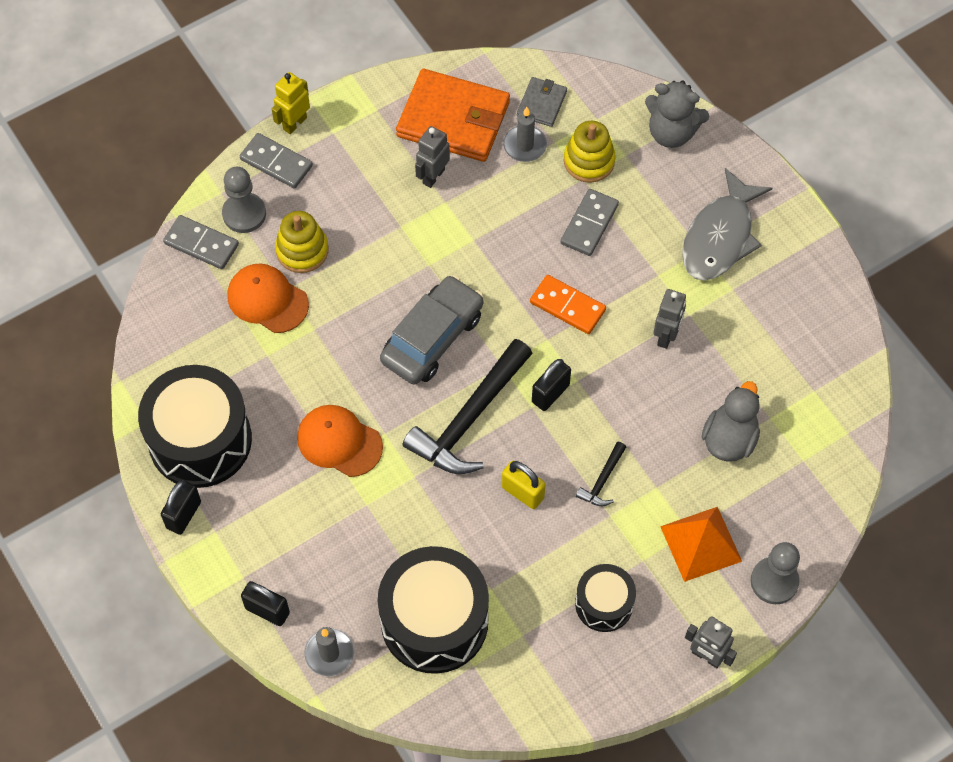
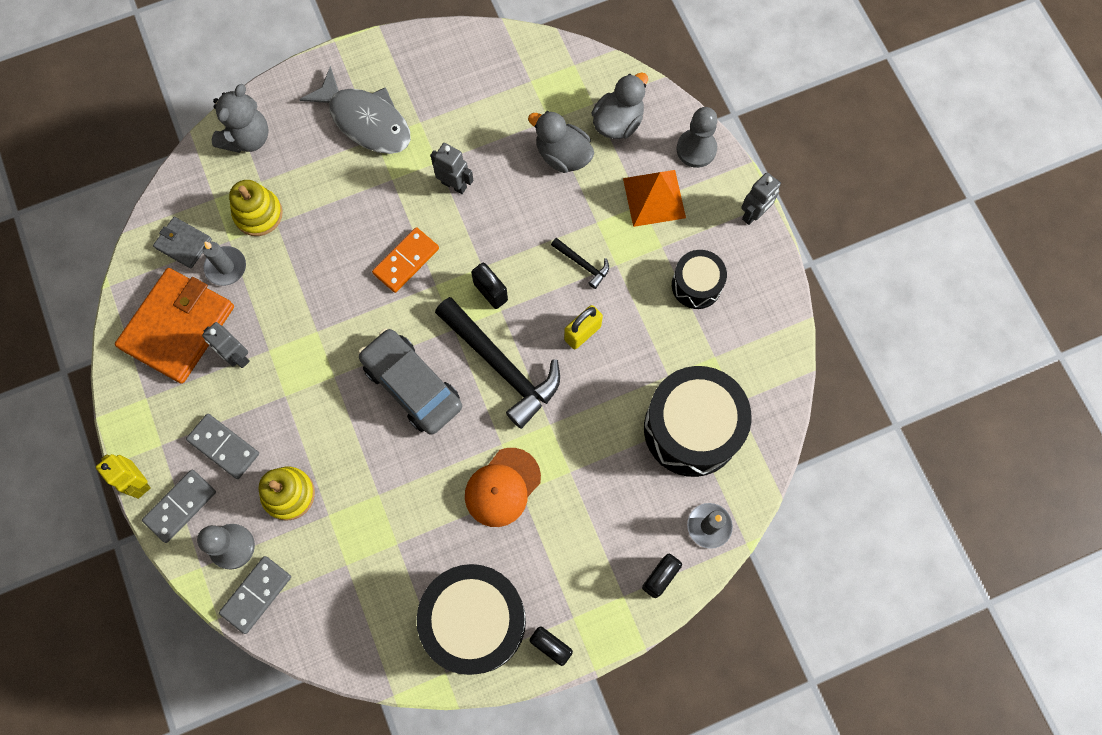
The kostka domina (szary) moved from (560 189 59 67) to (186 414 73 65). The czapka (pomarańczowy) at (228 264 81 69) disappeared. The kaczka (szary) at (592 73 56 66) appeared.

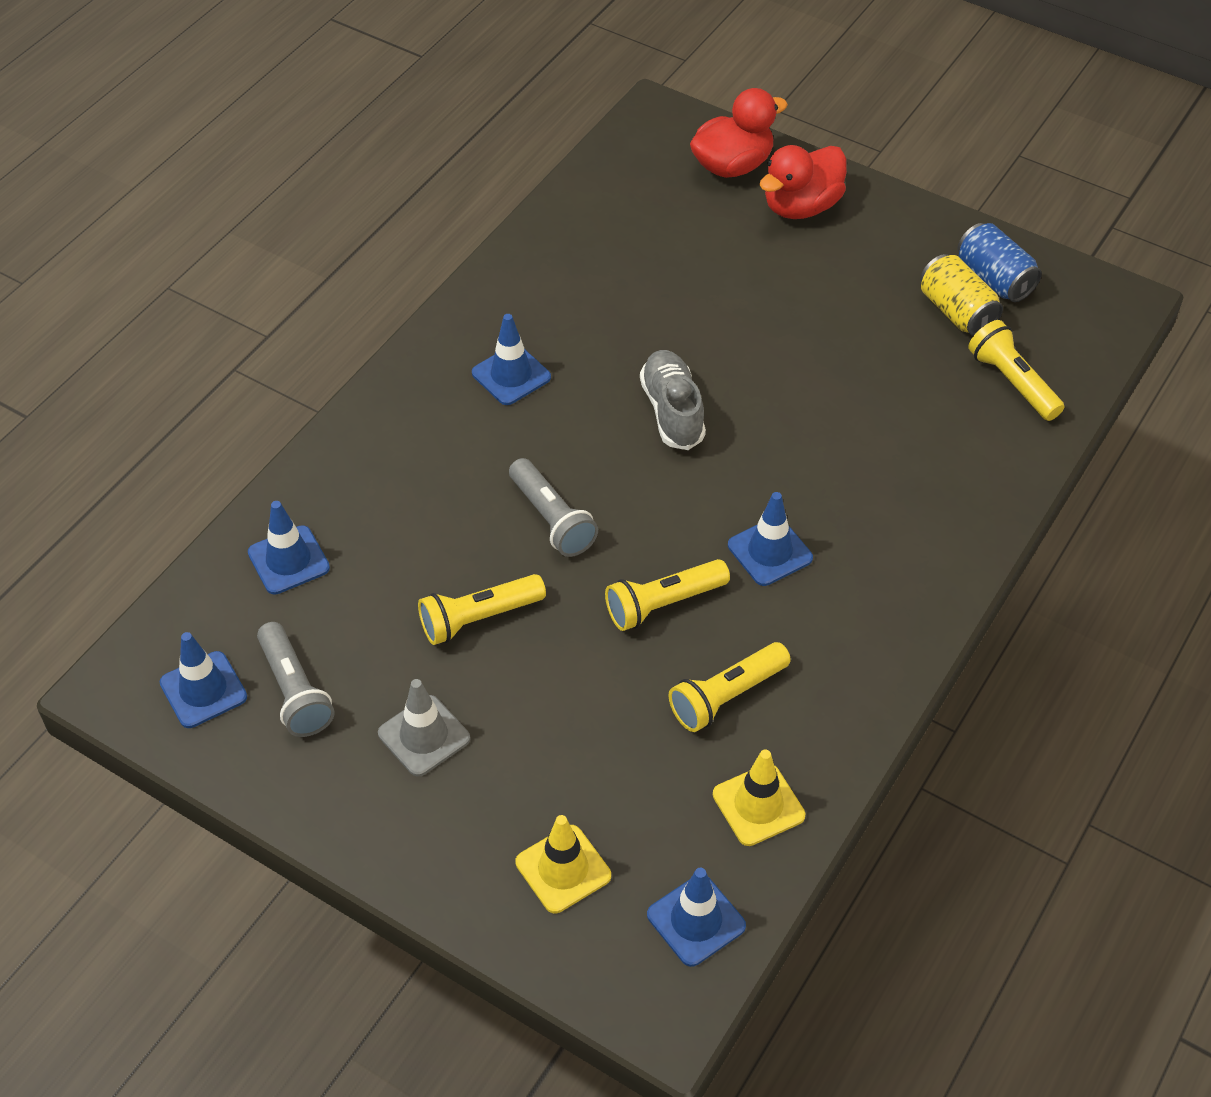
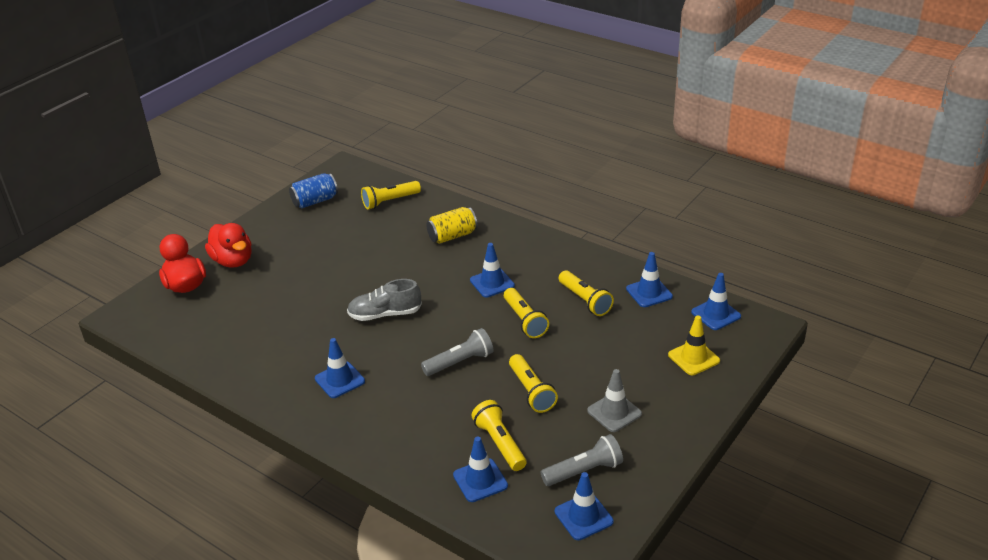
The puszka (żółty) moved from (920 254 83 82) to (426 207 51 37). The pachołek (żółty) at (713 749 92 97) became the pachołek (niebieski) at (626 252 47 55). The latarka (żółty) at (471 400 56 71) appeared.

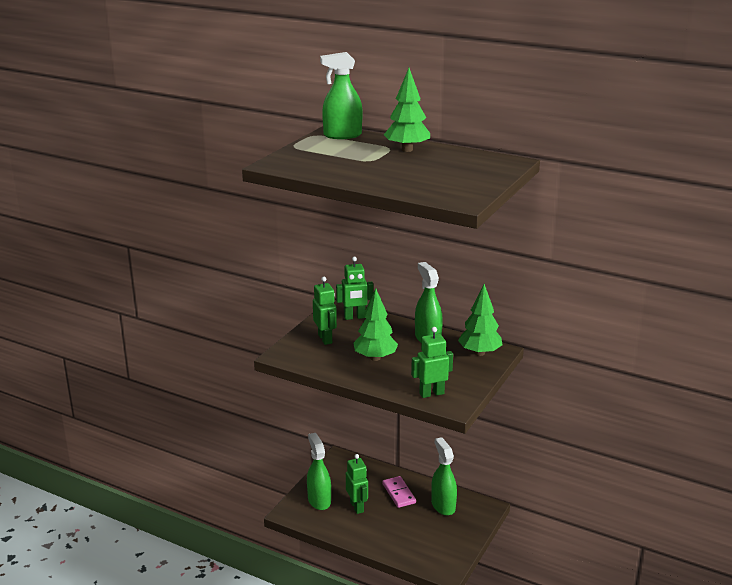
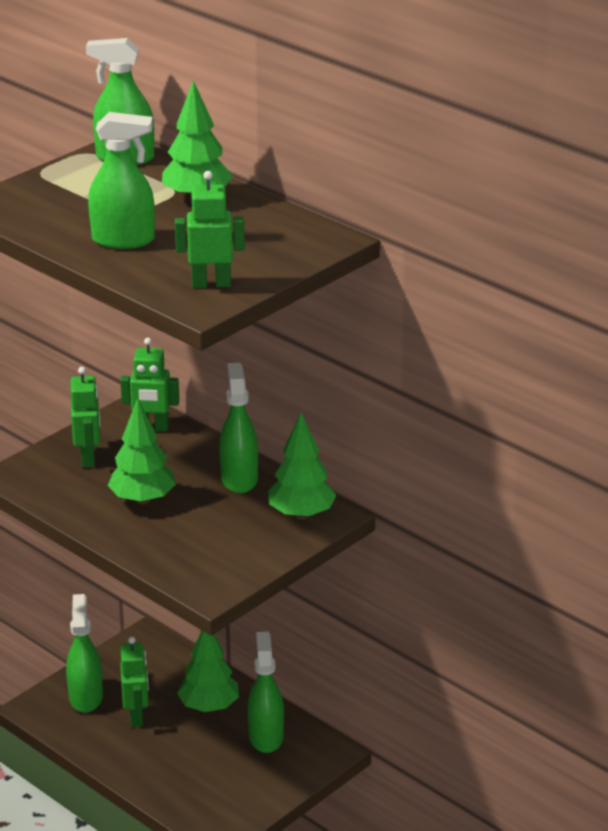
The robot (zielony) moved from (411 327 42 71) to (175 171 70 117). The kostka domina (różowy) at (382 476 34 32) was replaced by the drzewko (zielony) at (177 631 62 81). The spryskiwacz (zielony) at (88 112 67 137) appeared.

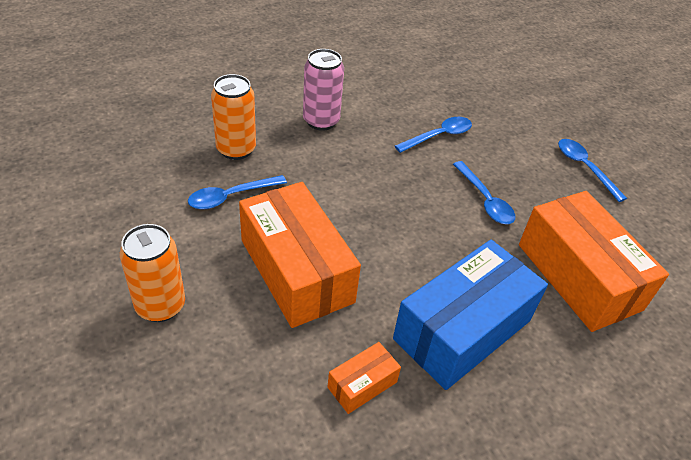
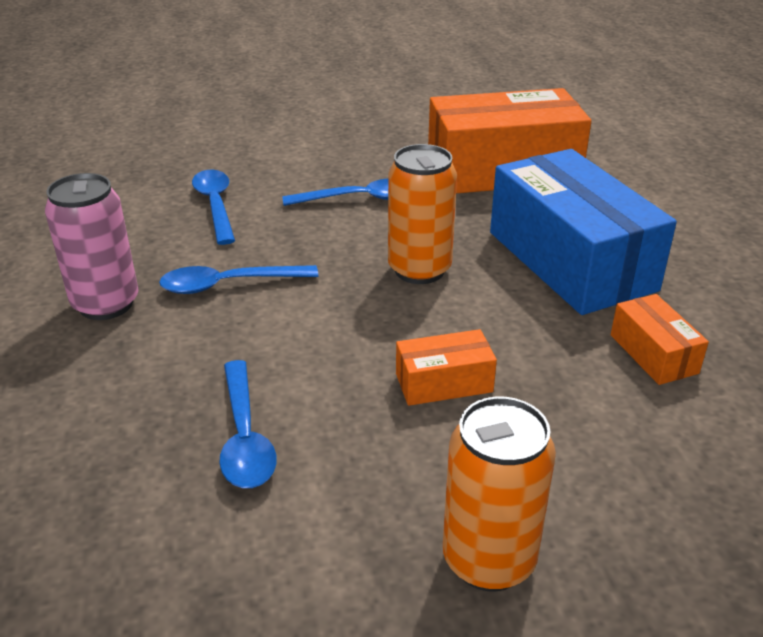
The puszka (pomarańczowy) moved from (211 74 45 86) to (388 144 69 140). The łyżka (niebieski) moved from (558 139 69 63) to (159 265 159 29). The pudełko (pomarańczowy) at (239 182 122 146) changed to 0.45 times the size.

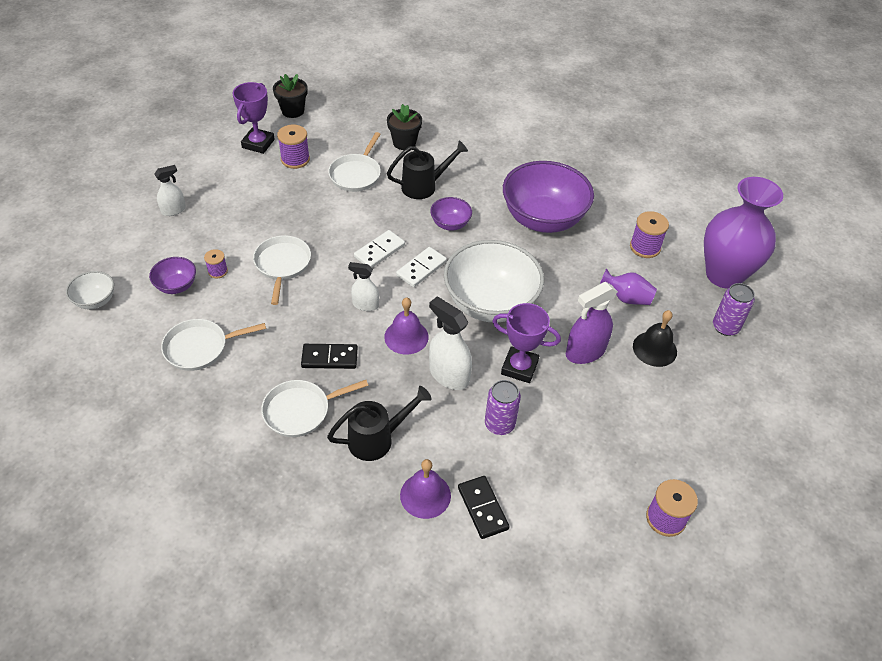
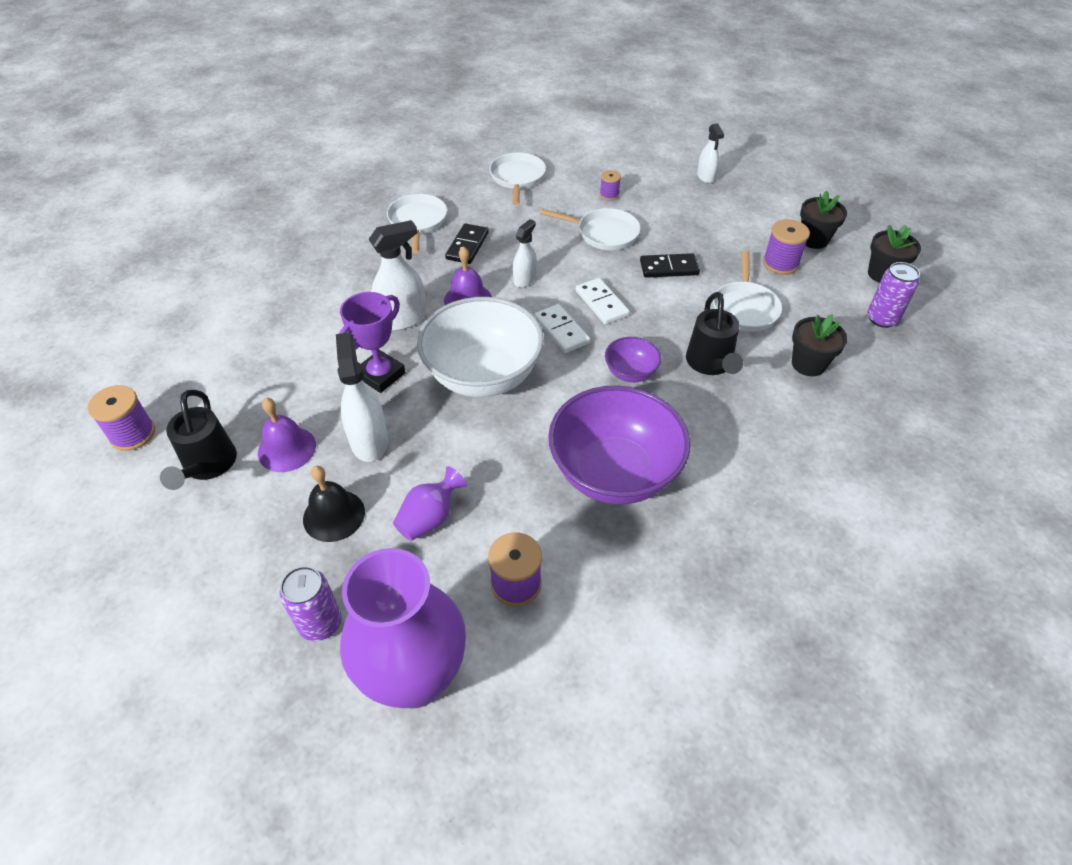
The puchar (fioletowy) at (233 82 42 72) was replaced by the doniczka (czarny) at (800 191 47 58). The patelnia (biały) at (328 132 53 60) turned 120 degrees counterclockwise. The miska (fioletowy) at (149 257 47 37) disappeared. The miska (biały) at (66 271 48 38) disappeared. The spryskiwacz (fioletowy) at (566 282 52 82) became the spryskiwacz (biały) at (336 332 52 130). The puszka (fioletowy) moved from (485 380 36 55) to (867 262 53 66). The konewka (czarny) moved from (327 386 105 75) to (160 390 77 100). The dzwonek (fioletowy) moved from (400 459 51 60) to (258 398 58 74). The kostka domina (czarny) moved from (458 476 52 63) to (640 253 60 25).

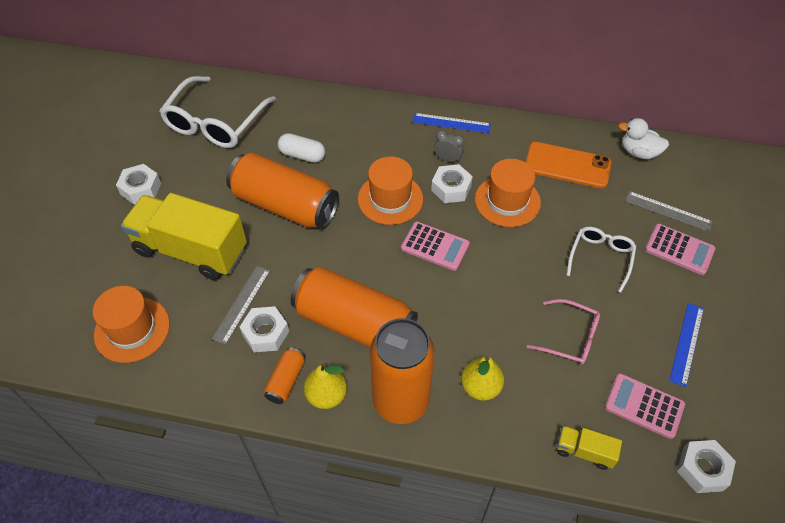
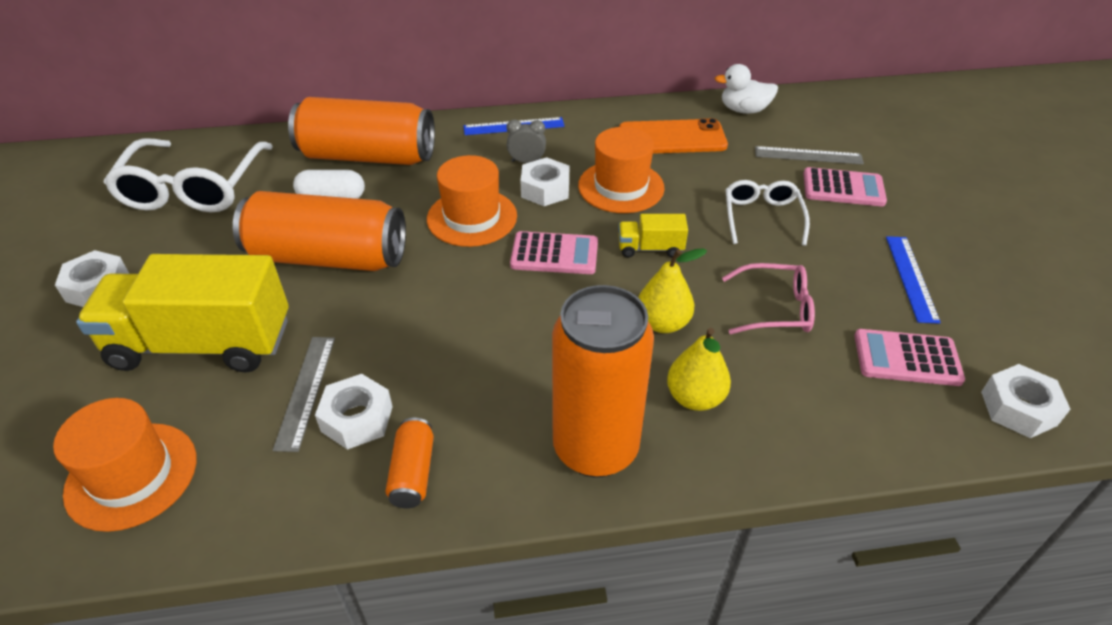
The puszka (pomarańczowy) moved from (291 267 127 80) to (288 97 147 68). The gruszka (żółty) moved from (304 362 43 47) to (638 248 69 85). The ciężarówka (żółty) moved from (557 426 65 44) to (618 214 70 43).

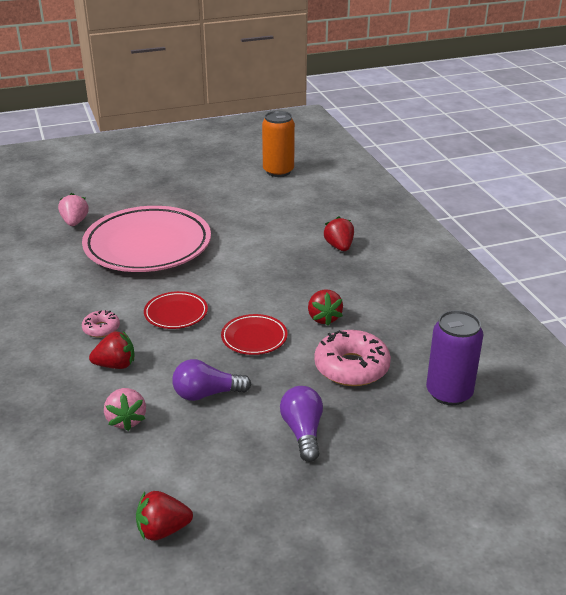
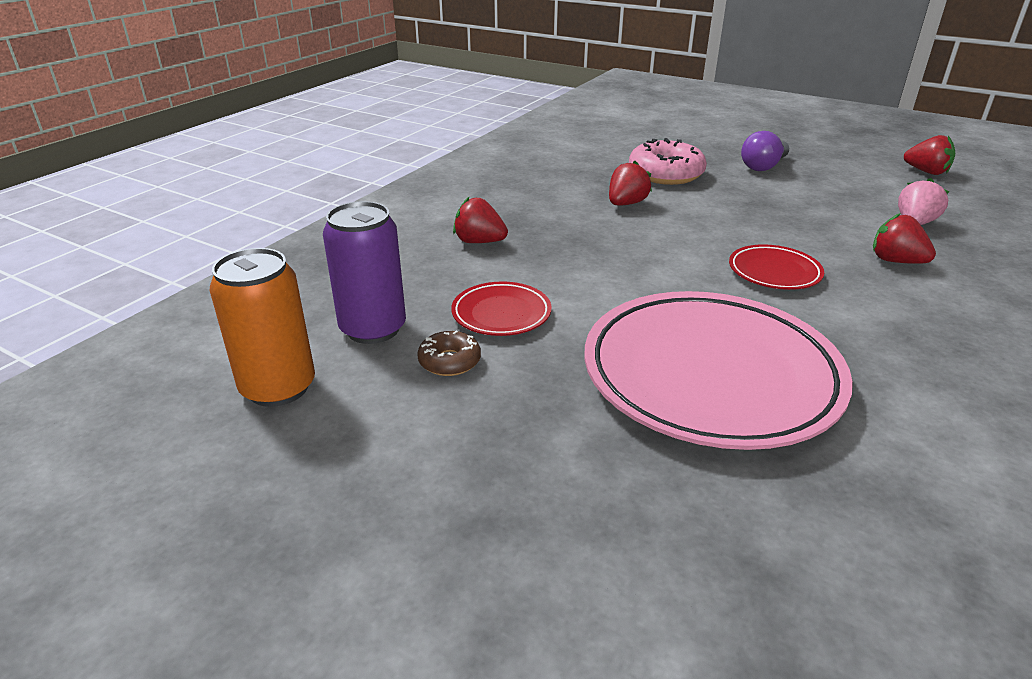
The truskawka (różowy) at (58 193 31 33) disappeared. The truskawka (czerwony) at (324 216 30 35) turned 75 degrees clockwise. The donut (różowy) at (82 310 38 27) disappeared. The puszka (fioletowy) moved from (426 310 58 95) to (323 201 83 143). The talerz (czerwony) moved from (221 314 67 41) to (451 281 100 55). The żarówka (fioletowy) at (172 359 80 42) disappeared. The donut (brązowy) at (417 330 64 46) appeared.

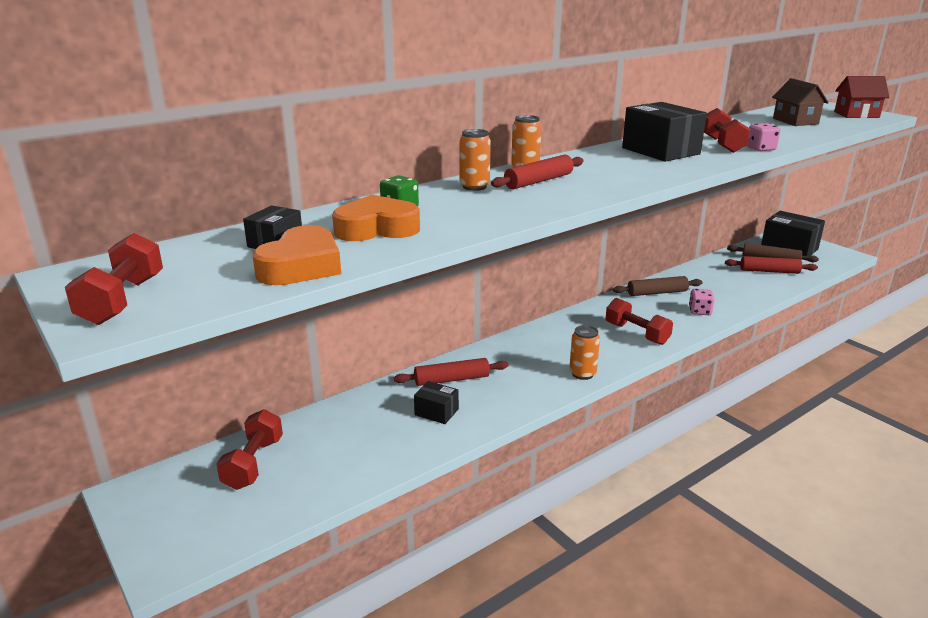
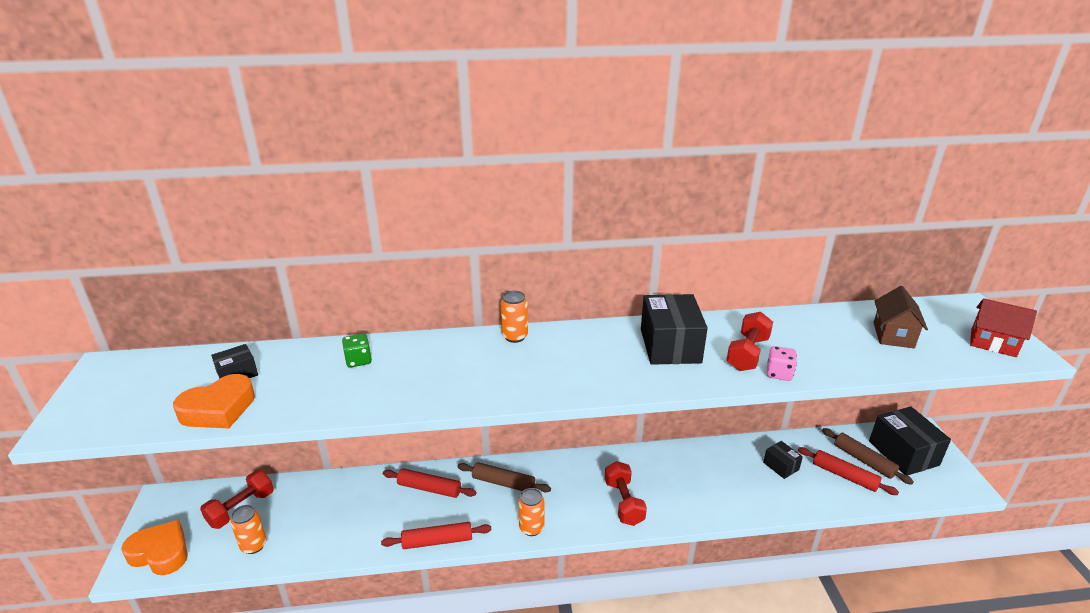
The puszka (pomarańczowy) moved from (459 129 32 62) to (230 505 37 49). The wałek do ciasta (czerwony) moved from (491 155 93 34) to (381 522 110 27). The serce (pomarańczowy) moved from (332 195 88 46) to (121 520 67 55). The hantel (czerwony) at (65 233 98 92) disappeared. The wałek do ciasta (brązowy) moved from (613 276 90 20) to (457 462 94 30). The kostka do gry (różowy) at (689 289 26 26) disappeared. The pudełko (czarny) moved from (414 381 45 43) to (763 441 40 38).

